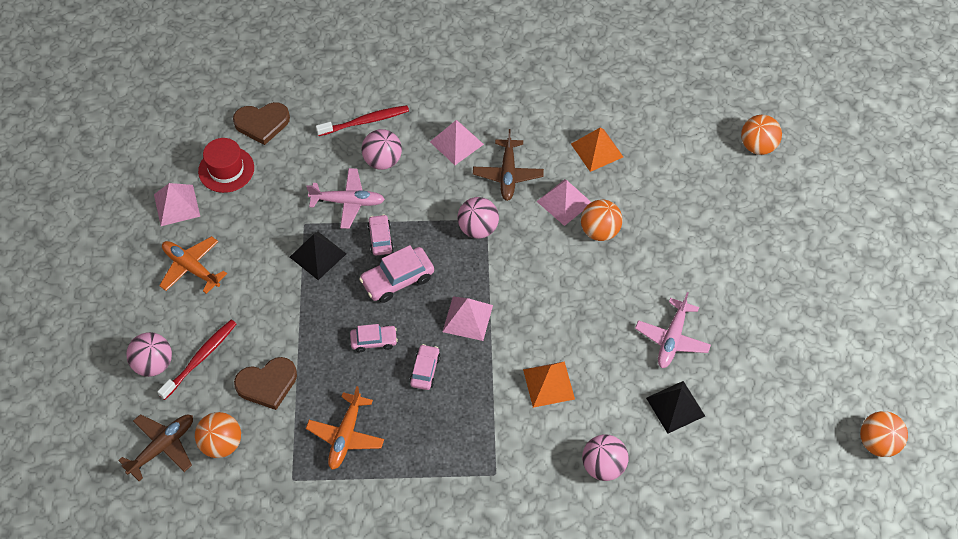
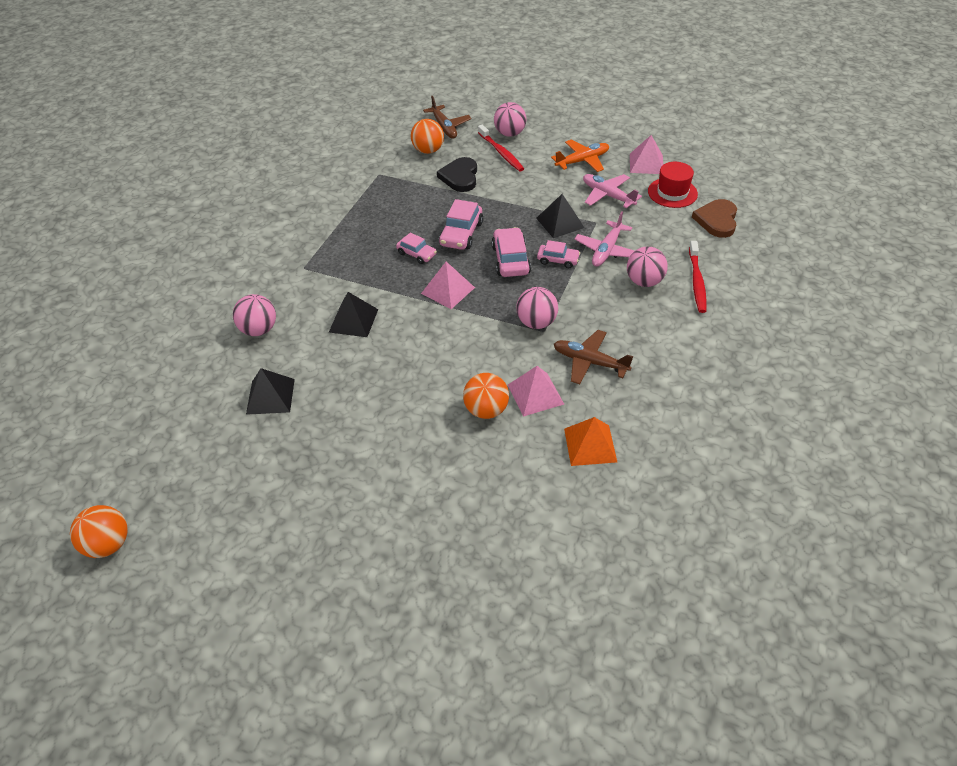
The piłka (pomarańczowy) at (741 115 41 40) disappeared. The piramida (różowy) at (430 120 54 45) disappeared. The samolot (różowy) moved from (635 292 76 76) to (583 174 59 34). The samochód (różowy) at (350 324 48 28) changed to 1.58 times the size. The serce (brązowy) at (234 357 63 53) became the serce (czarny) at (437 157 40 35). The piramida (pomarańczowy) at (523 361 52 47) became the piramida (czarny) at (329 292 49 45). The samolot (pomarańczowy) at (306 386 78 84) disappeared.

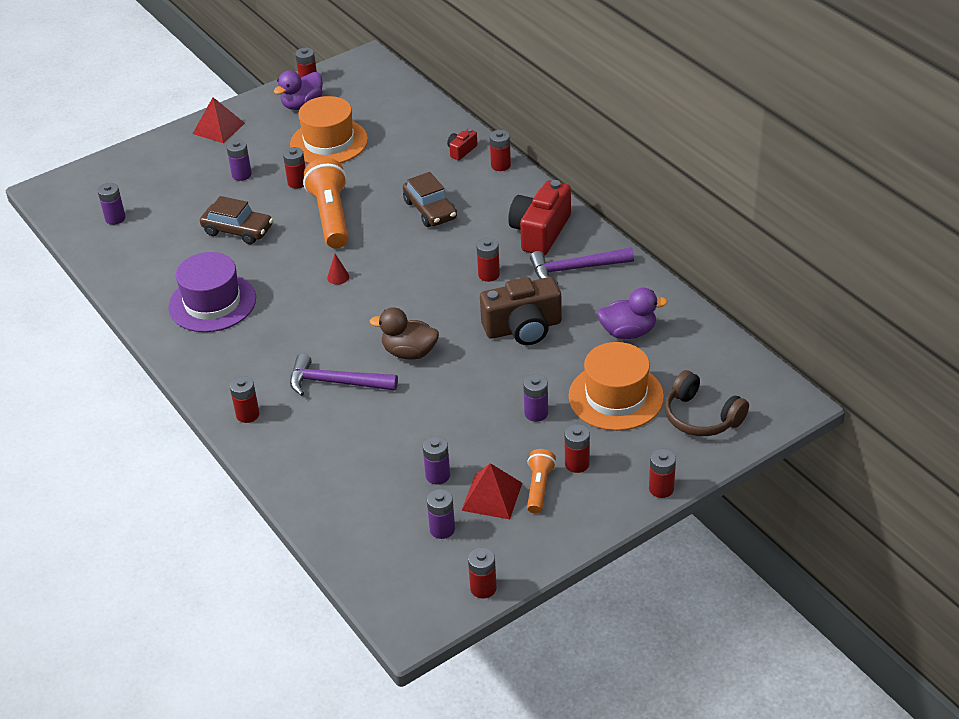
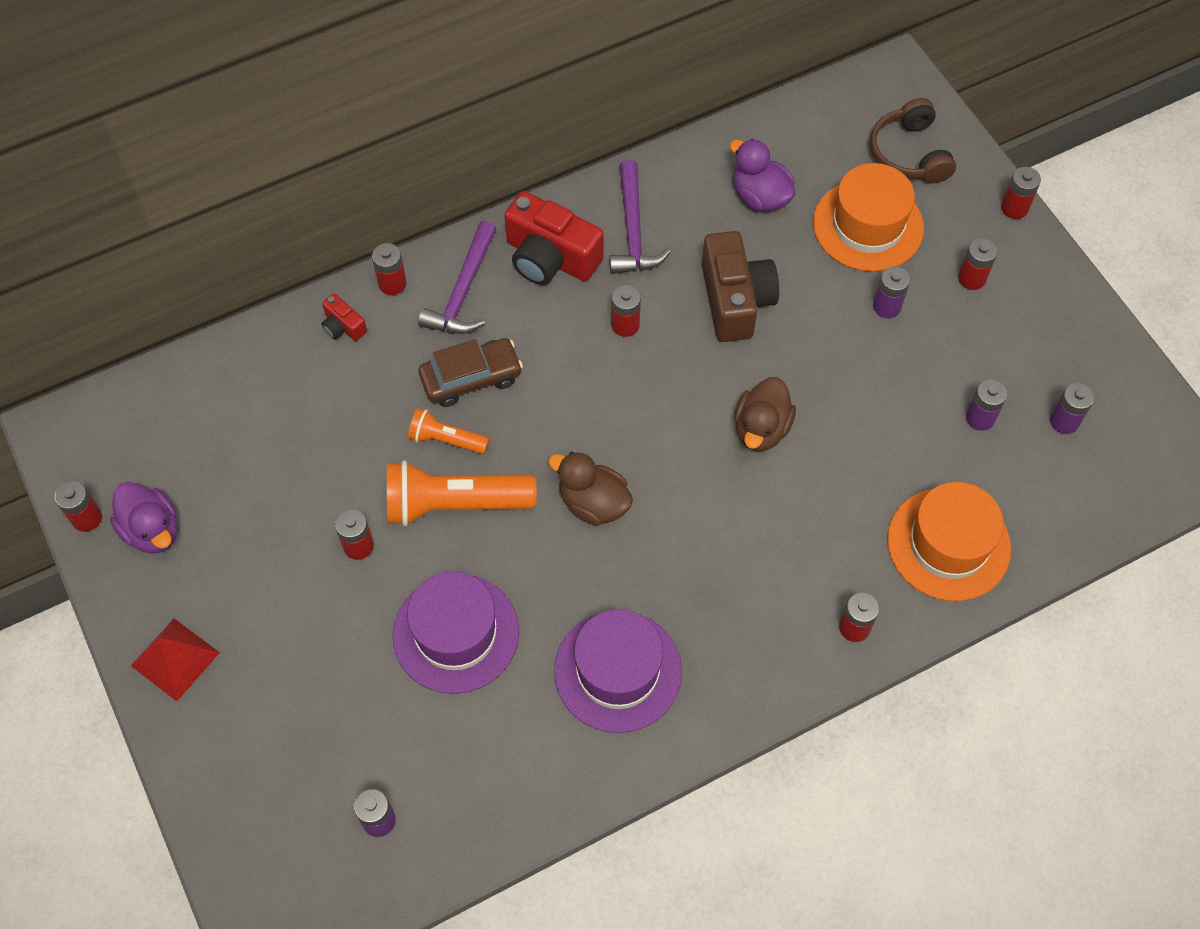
The kapelusz (pomarańczowy) moved from (290 96 78 67) to (887 482 124 119). The bateria (fioletowy) at (226 140 26 41) disappeared. The samochód (brązowy) at (200 196 73 48) was replaced by the kapelusz (fioletowy) at (393 571 126 123). The stożek (czerwony) at (327 254 22 31) was replaced by the kaczka (brązowy) at (548 451 85 75). The kaczka (fioletowy) at (597 288 71 51) turned 45 degrees counterclockwise. The młotek (fioletowy) moved from (290 353 108 43) to (418 221 79 113). The słuchawki (brązowy) at (665 370 84 66) turned 120 degrees clockwise. The latarka (pomarańczowy) moved from (527 449 29 65) to (408 408 82 46). The piramida (czerwony) at (461 463 61 56) disappeared. The bateria (czerwony) at (468 547 29 52) disappeared.

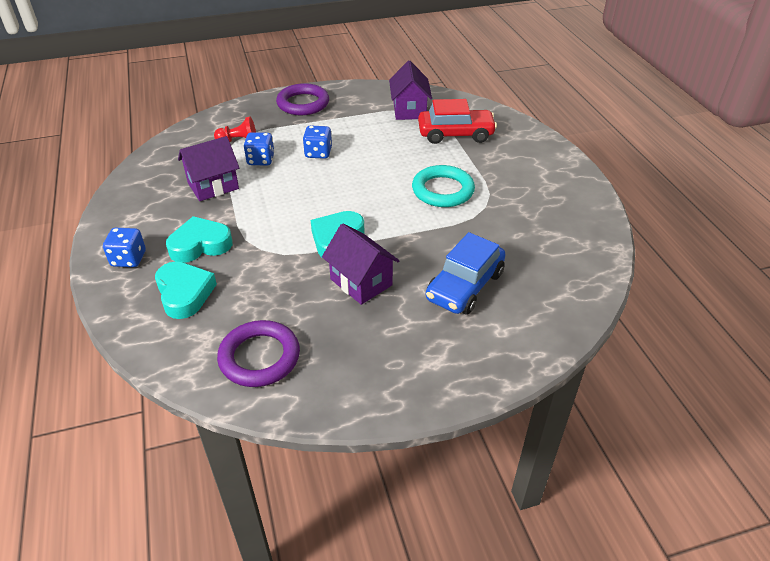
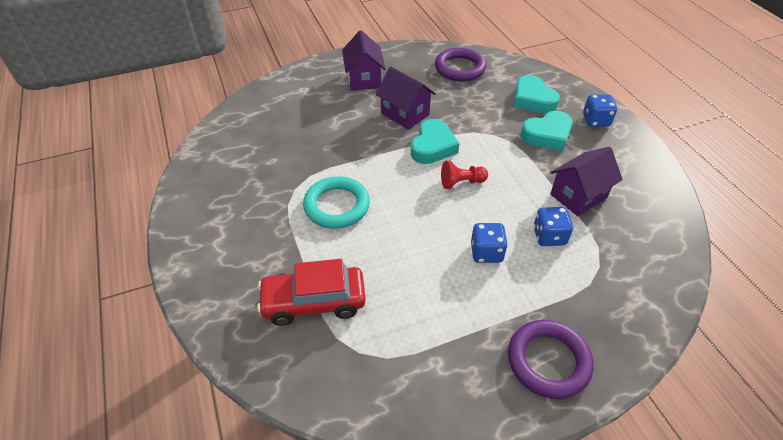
The domek (fioletowy) moved from (389 61 43 59) to (342 30 44 61). The pionek (czerwony) moved from (214 116 42 26) to (441 161 47 28). The samochód (niebieski) at (426 232 80 83) disappeared.

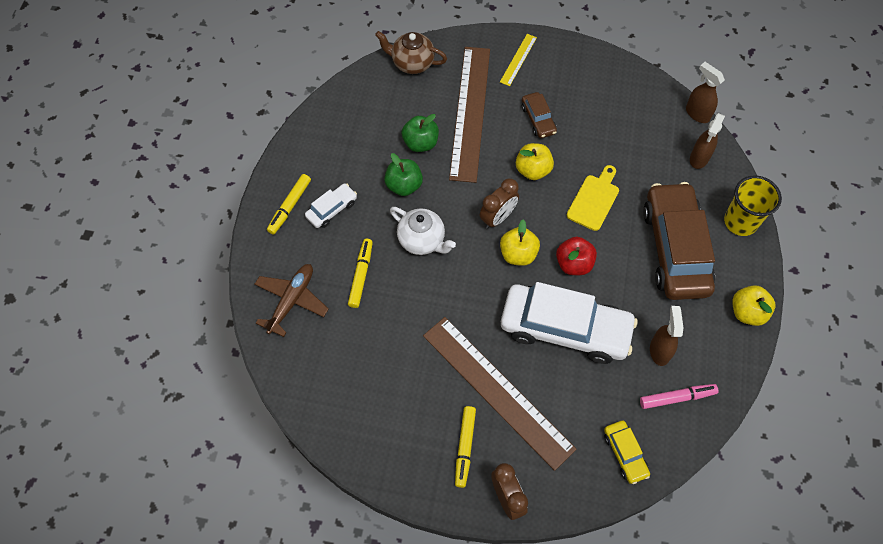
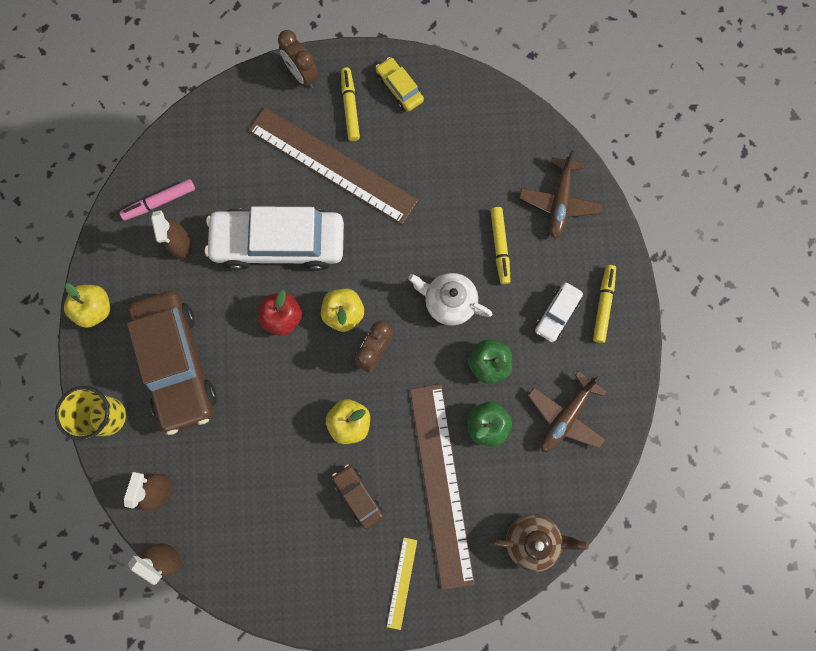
The deska do krojenia (żółty) at (567 165 52 66) disappeared. The samochód (żółty) moved from (604 421 46 63) to (376 57 48 55). The samolot (brązowy) at (528 371 79 81) appeared.

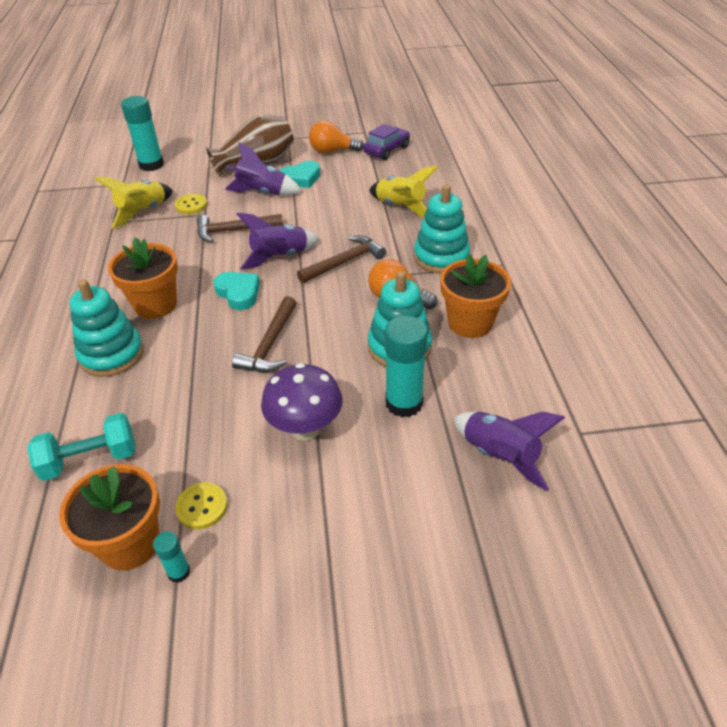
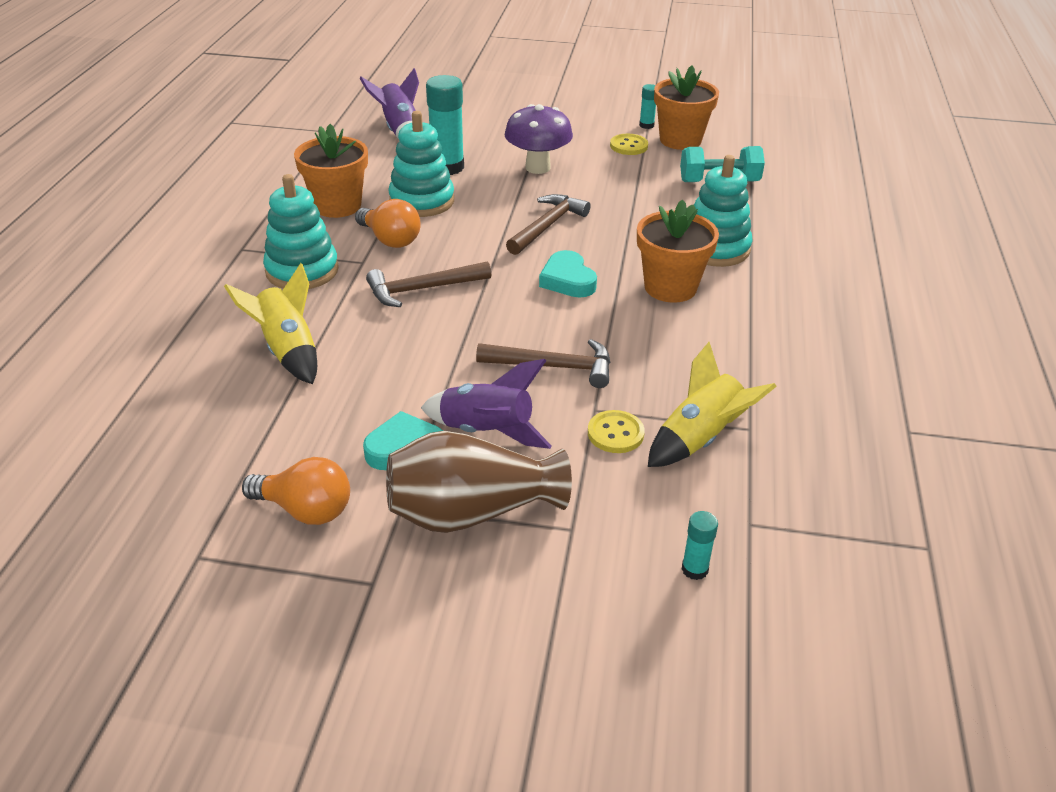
The klej w sztyfcie (turkusowy) at (121 96 43 75) changed to 0.49 times the size. The samochód (fioletowy) at (363 124 47 36) disappeared. The rakieta (fioletowy) at (237 213 82 57) disappeared.

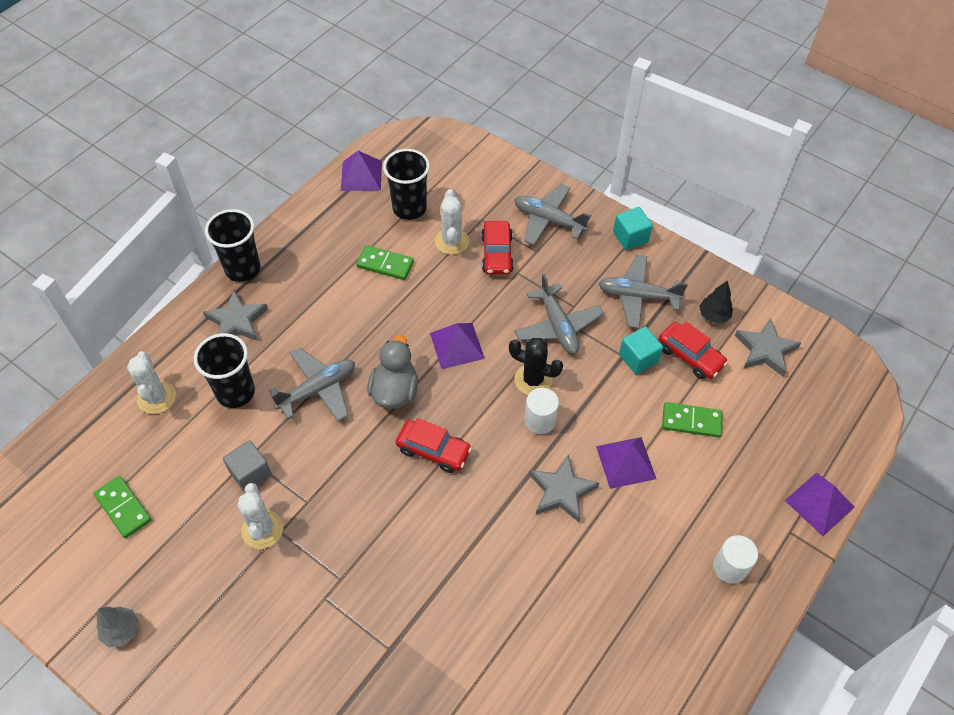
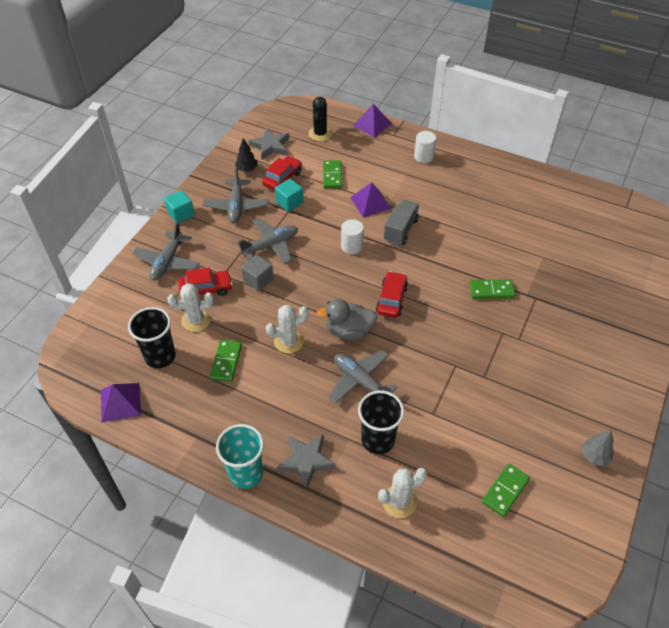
The szklanka (czarny) at (205 209 56 73) became the szklanka (turkusowy) at (216 424 48 65). The piramida (fioletowy) at (430 323 55 46) disappeared. The kaktus (czarny) moved from (509 338 54 57) to (309 97 23 44). The sześcian (szary) moved from (223 440 49 52) to (241 255 33 36). The gwiazda (szary) at (529 455 70 67) was replaced by the ciężarówka (szary) at (384 199 35 47). The kaktus (biały) moved from (237 483 46 66) to (266 305 42 48). The kostka domina (zielony) at (469 279 46 20) appeared.

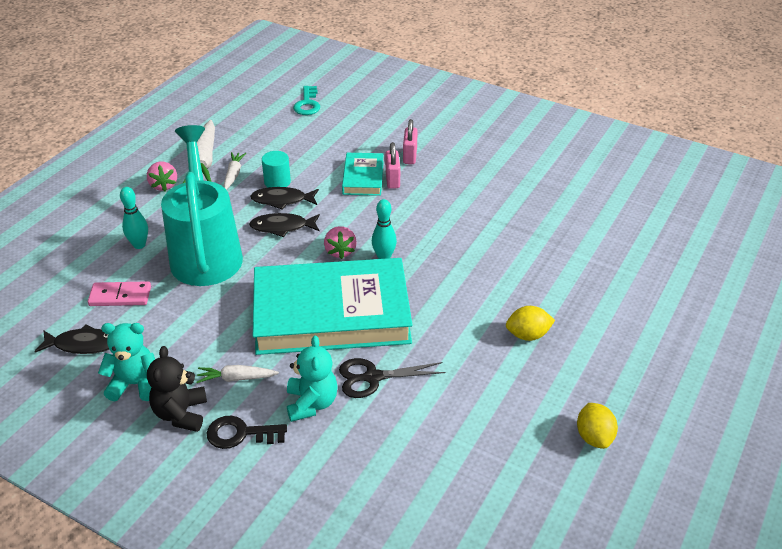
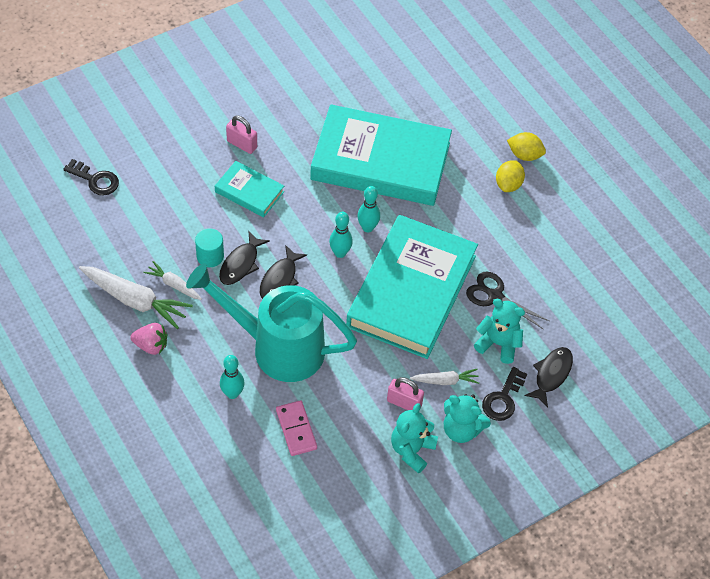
The klucz (turkusowy) at (293 86 27 29) became the klucz (czarny) at (63 159 56 36). The kłódka (różowy) moved from (385 142 15 47) to (387 377 37 33). The truskawka (różowy) at (324 226 33 33) was replaced by the kręgiel (turkusowy) at (329 212 24 46). The kostka domina (różowy) at (88 281 63 25) turned 45 degrees counterclockwise. The ryba (czarny) moved from (34 324 76 30) to (525 347 48 61). The miś (czarny) at (147 346 60 86) became the miś (turkusowy) at (444 394 47 49). The nożyczki (czarny) at (339 358 107 40) turned 105 degrees clockwise. The marchewka (biały) at (196 365 83 18) turned 120 degrees counterclockwise. The cytryna (żółty) moved from (577 403 41 46) to (507 132 39 29). The książka (turkusowy) at (310 104 142 102) appeared.

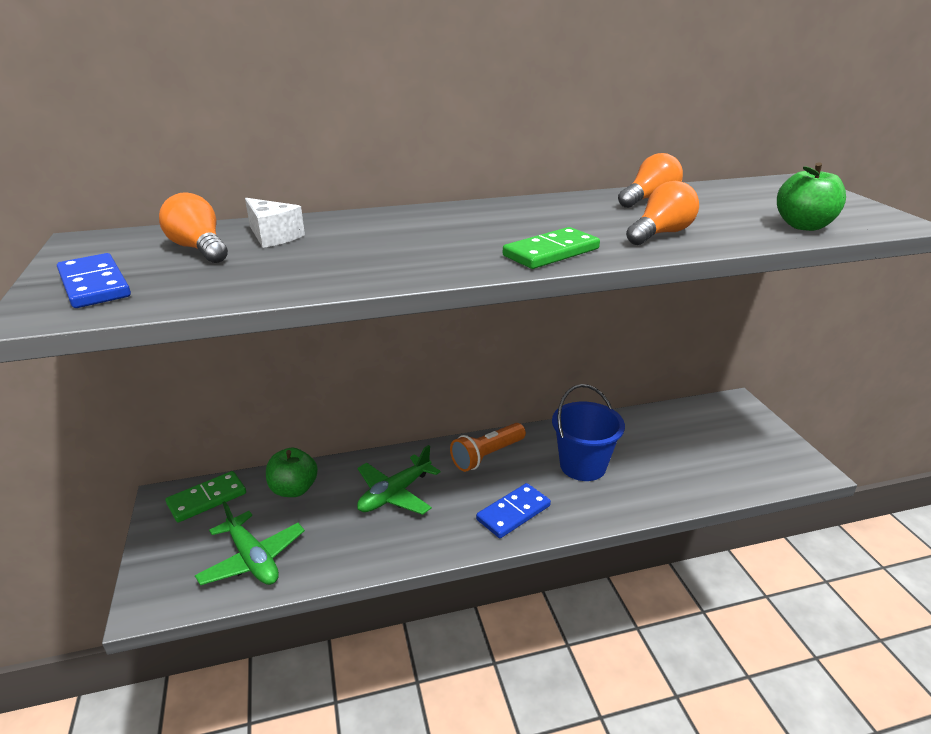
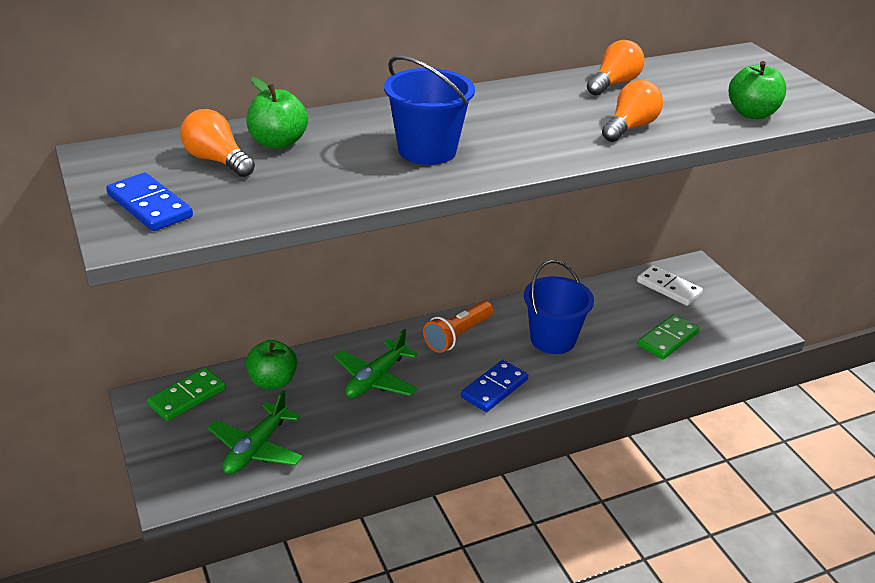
The ser (biały) at (245 198 60 50) was replaced by the jabłko (zielony) at (246 77 62 72). The kostka domina (zielony) moved from (503 227 97 42) to (638 314 61 45). The samolot (zielony) at (195 501 110 84) turned 75 degrees clockwise. The wiadro (niebieski) at (384 56 91 109) appeared. The kostka domina (biały) at (637 265 66 41) appeared.

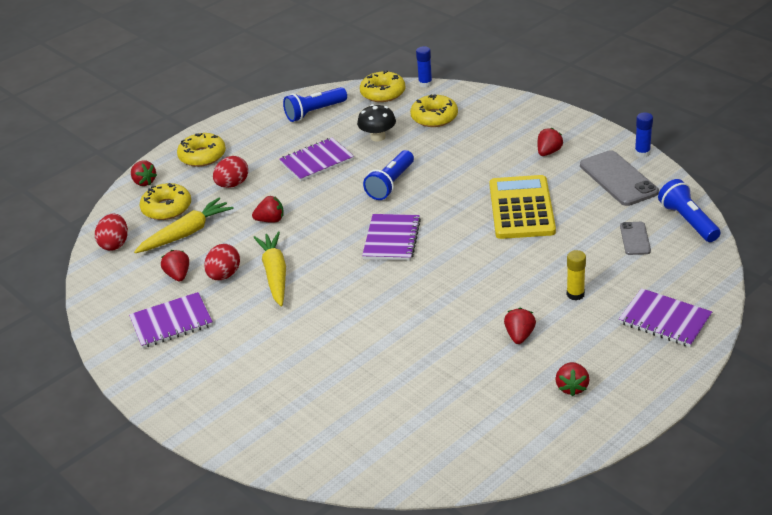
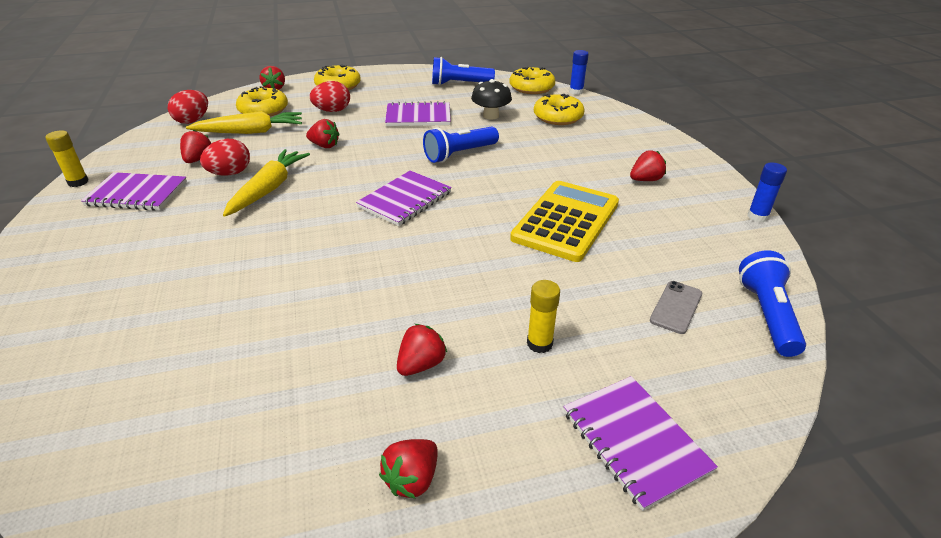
The telefon (szary) at (580 150 79 56) disappeared. The klej w sztyfcie (żółty) at (45 130 44 57) appeared.

